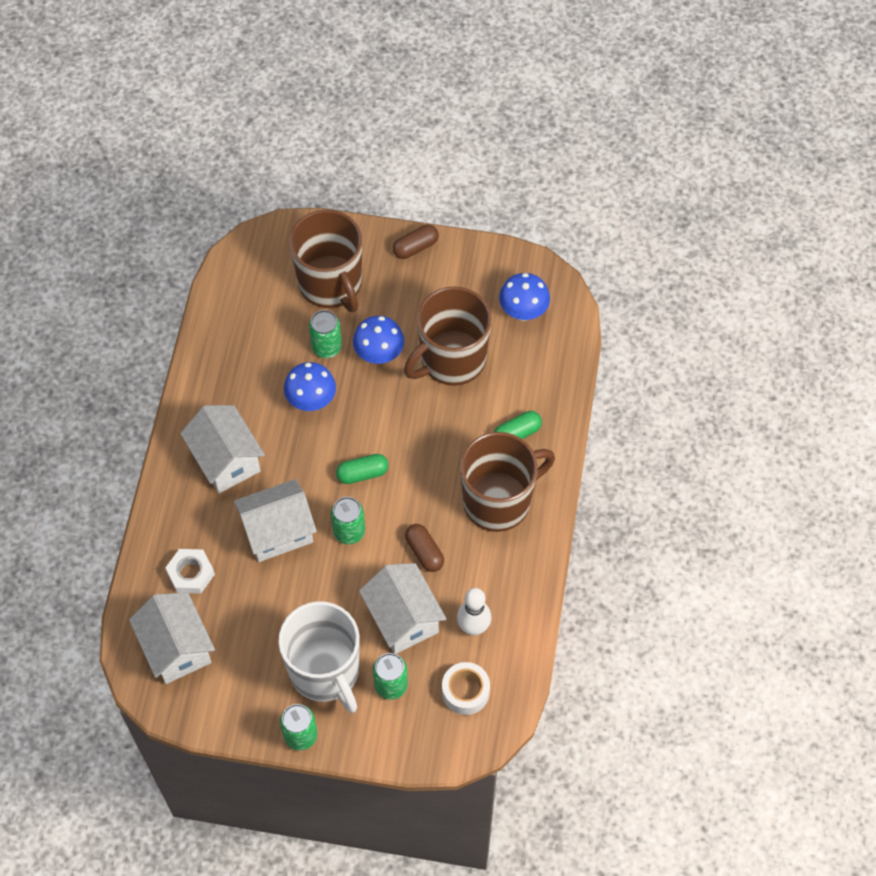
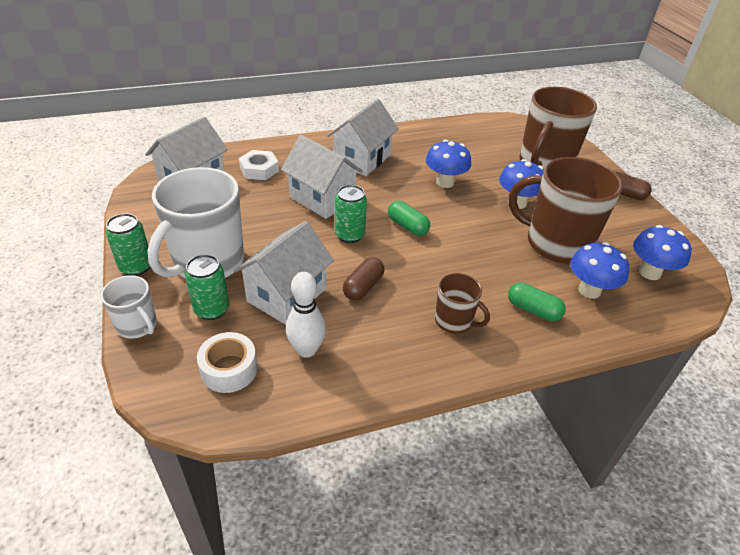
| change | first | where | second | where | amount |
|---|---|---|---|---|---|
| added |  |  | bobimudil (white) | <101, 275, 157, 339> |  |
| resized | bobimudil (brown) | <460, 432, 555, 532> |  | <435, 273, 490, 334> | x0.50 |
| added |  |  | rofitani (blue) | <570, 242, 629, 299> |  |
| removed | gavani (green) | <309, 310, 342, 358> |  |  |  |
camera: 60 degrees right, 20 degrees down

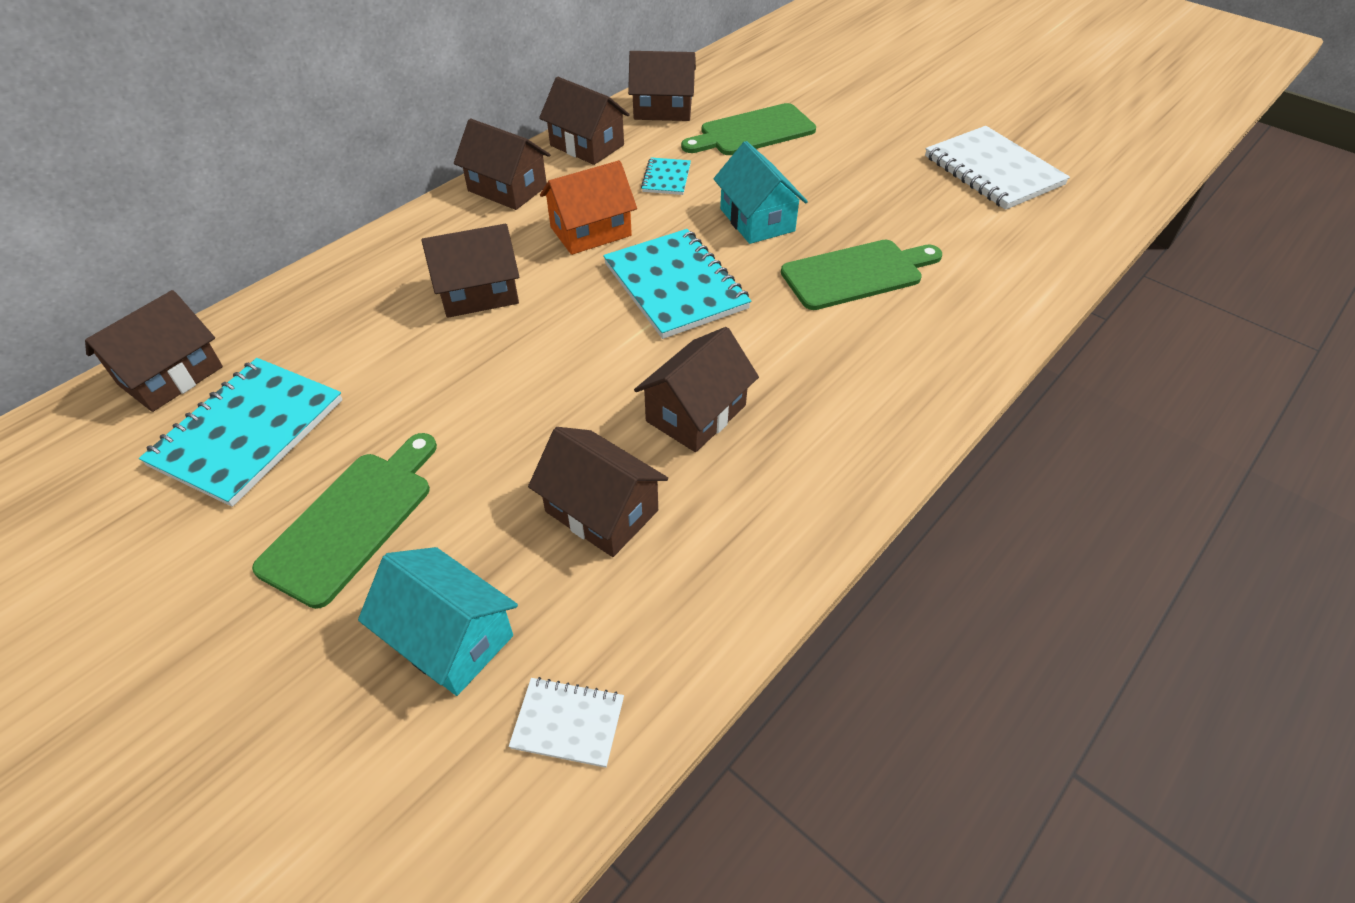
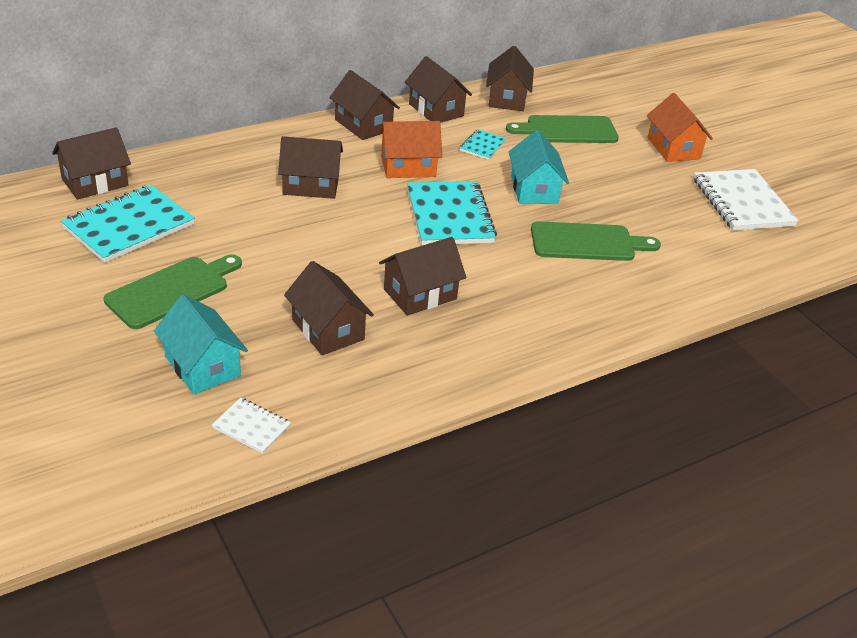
| change | first | where | second | where | amount |
|---|---|---|---|---|---|
| turned | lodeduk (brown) | <628, 51, 696, 121> |  | <486, 46, 534, 111> | 75 degrees clockwise |
| added |  |  | lodeduk (orange) | <647, 93, 713, 162> |  |
camera: 15 degrees right, 10 degrees down

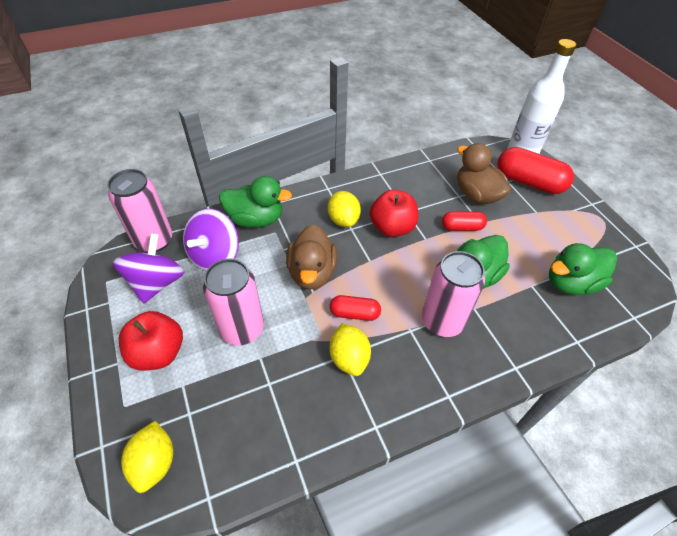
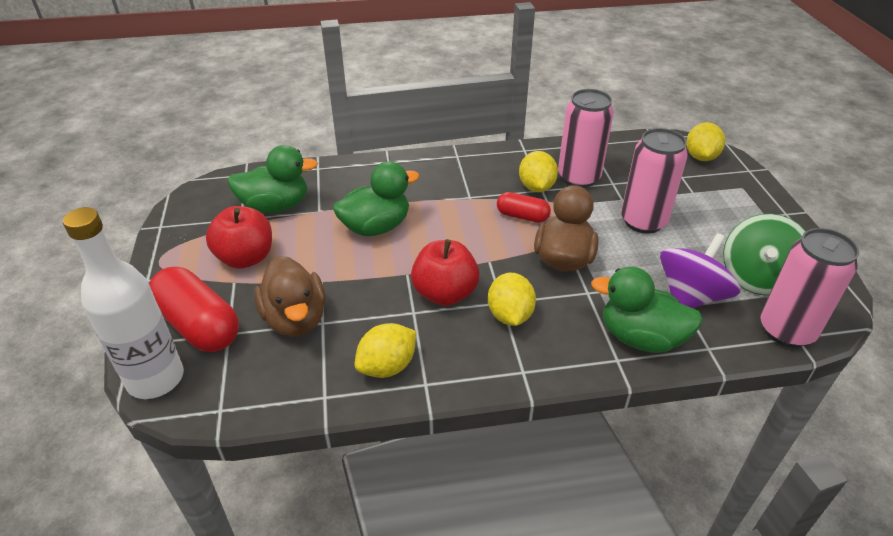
| change | first | where | second | where | amount |
|---|---|---|---|---|---|
| moved | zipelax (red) | <119, 311, 183, 371> |  | <206, 206, 272, 268> |  |
| added |  |  | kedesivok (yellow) | <355, 323, 416, 378> |  |
| moved | gavani (pink) | <422, 251, 485, 337> |  | <558, 89, 614, 188> |  |
| recoloured | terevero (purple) | <113, 233, 184, 303> | terevero (green) | <723, 214, 806, 295> |  |
| removed | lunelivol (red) | <442, 212, 487, 231> |  |  |  |
camera: 165 degrees left, 10 degrees down

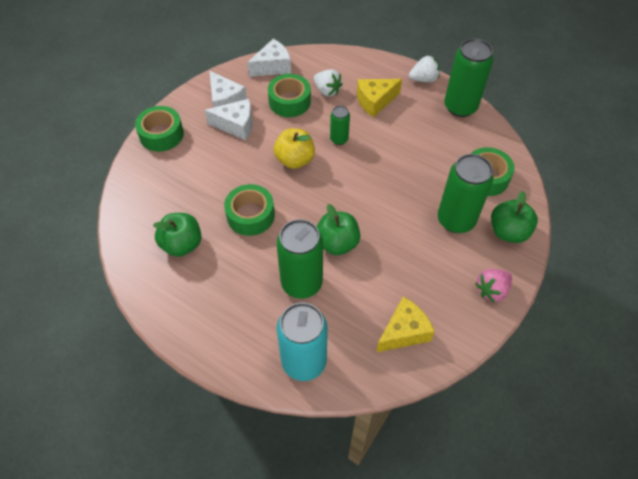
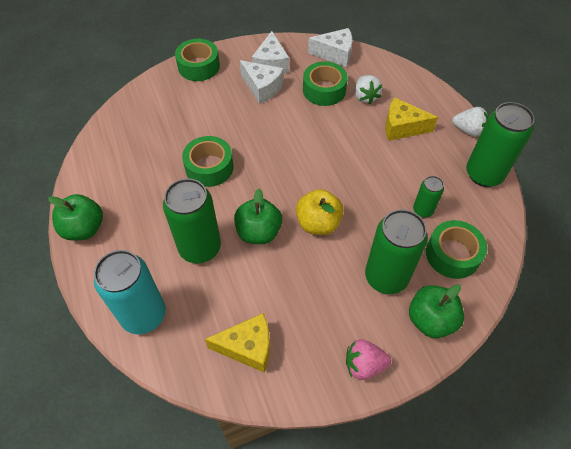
| change | first | where | second | where | amount |
|---|---|---|---|---|---|
| moved | zipelax (green) | <153, 213, 201, 257> |  | <48, 194, 103, 240> |  |
| moved | zipelax (yellow) | <274, 128, 315, 169> |  | <296, 189, 344, 235> |  |
| moved | gavani (green) | <330, 106, 350, 145> |  | <413, 176, 444, 218> |  |
camera: 35 degrees right, 0 degrees up

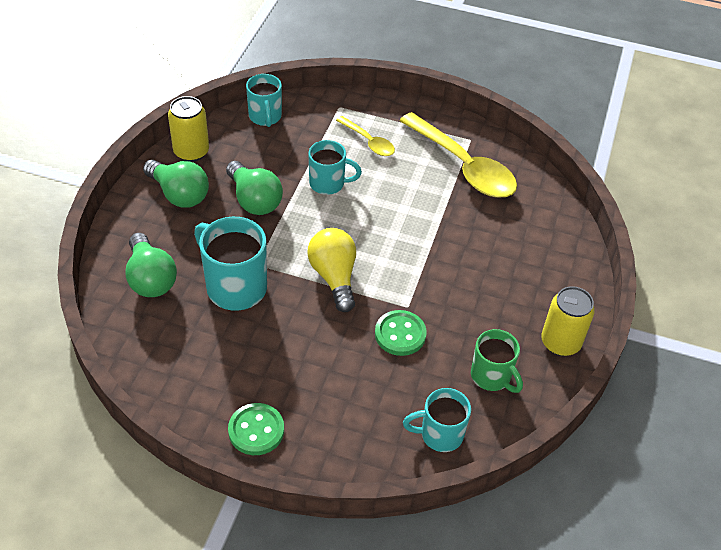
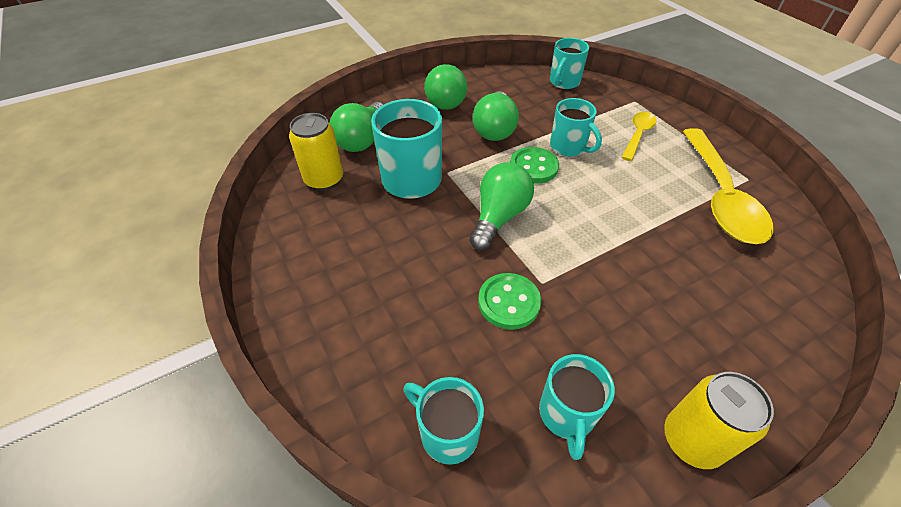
| change | first | where | second | where | amount |
|---|---|---|---|---|---|
| moved | gavani (yellow) | <168, 96, 209, 162> |  | <289, 113, 343, 191> |  |
| recoloured | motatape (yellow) | <307, 228, 356, 312> | motatape (green) | <470, 162, 534, 251> |  |
| moved | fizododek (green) | <228, 403, 284, 455> |  | <510, 147, 559, 184> |  |
| recoloured | bobimudil (green) | <471, 329, 523, 393> | bobimudil (turquoise) | <539, 354, 615, 460> |  |
| turned | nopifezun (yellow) | <336, 116, 395, 156> |  | <621, 112, 656, 161> | 150 degrees counterclockwise |
camera: 45 degrees right, 0 degrees up

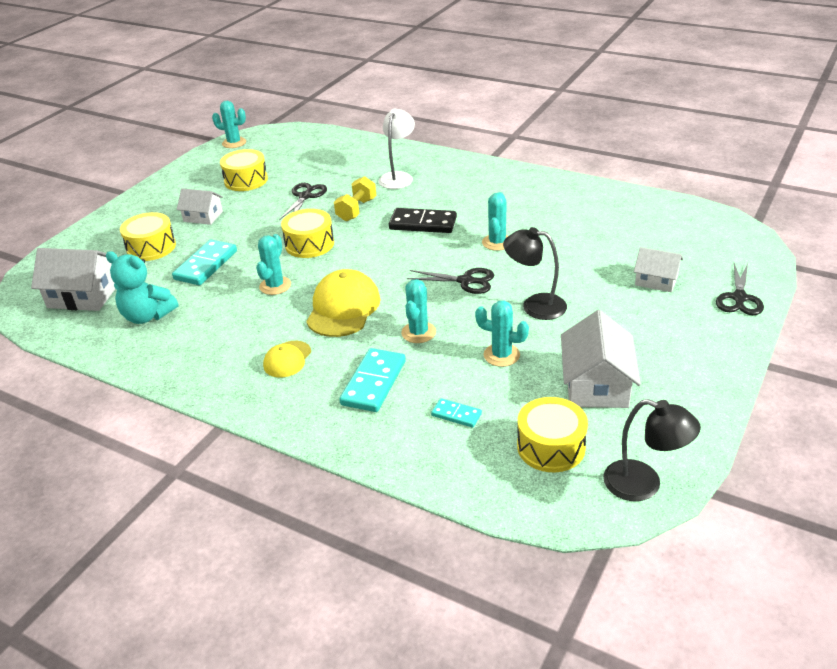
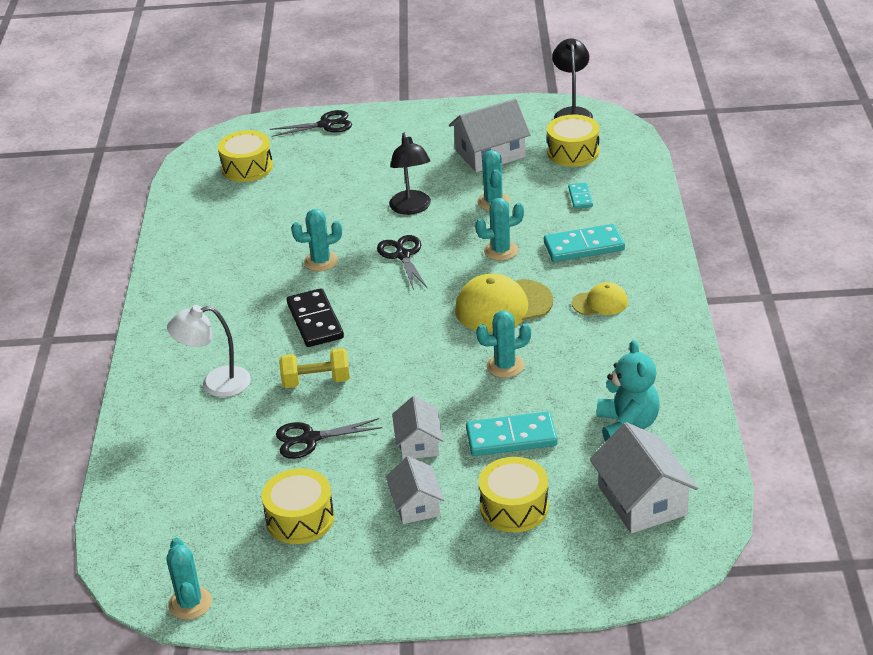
| change | first | where | second | where | amount |
|---|---|---|---|---|---|
| moved | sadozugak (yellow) | <281, 209, 334, 258> |  | <218, 130, 273, 182> |  |
| moved | lodeduk (white) | <634, 247, 683, 292> |  | <392, 396, 443, 460> |  |
camera: 120 degrees left, 0 degrees up

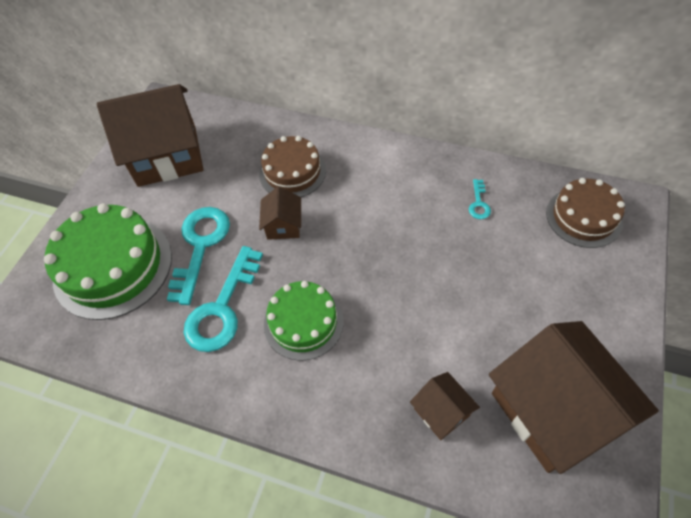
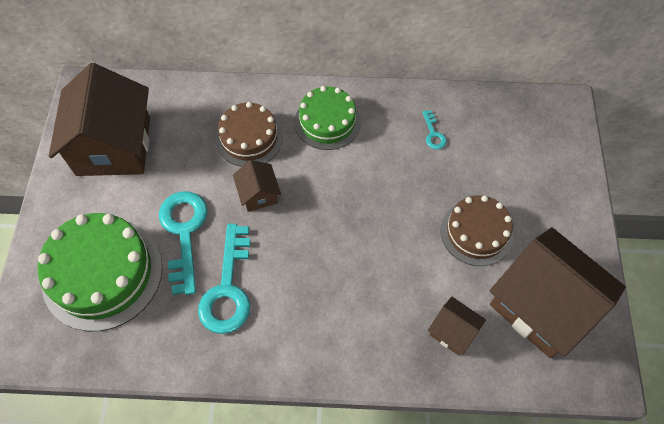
| change | first | where | second | where | amount |
|---|---|---|---|---|---|
| turned | lodeduk (brown) | <97, 84, 203, 187> |  | <49, 63, 150, 176> | 60 degrees counterclockwise |
| moved | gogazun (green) | <264, 281, 344, 360> |  | <295, 86, 361, 150> |  |
| moved | gogazun (brown) | <546, 178, 625, 248> |  | <441, 195, 514, 266> |  |
camera: 20 degrees left, 5 degrees up

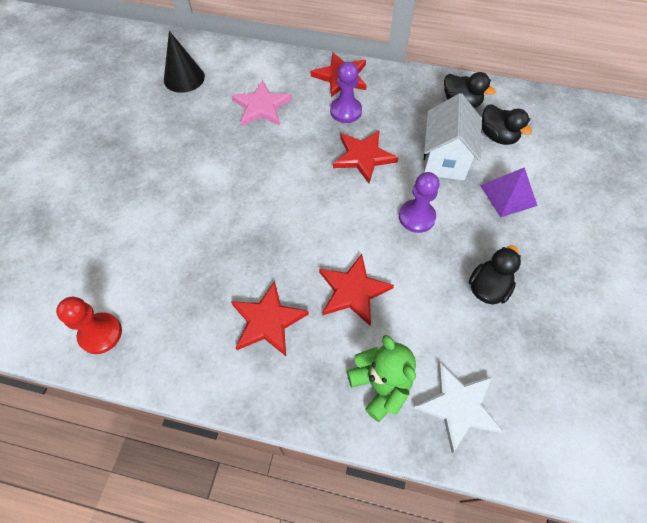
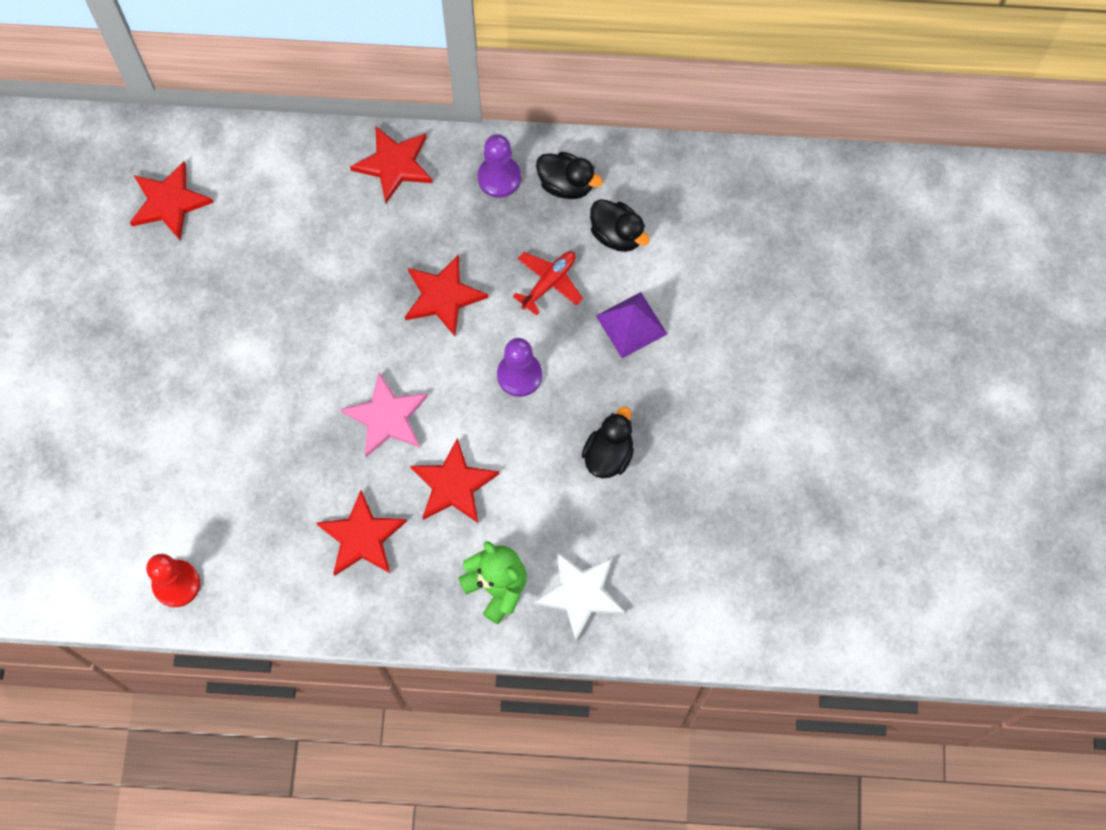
| change | first | where | second | where | amount |
|---|---|---|---|---|---|
| replaced | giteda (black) | <164, 31, 205, 93> | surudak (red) | <130, 161, 214, 240> |  |
| moved | surudak (pink) | <231, 80, 292, 126> |  | <340, 373, 428, 457> |  |
| moved | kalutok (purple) | <330, 62, 362, 123> |  | <477, 134, 521, 198> |  |
| replaced | lodeduk (white) | <424, 93, 481, 180> | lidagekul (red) | <513, 251, 583, 315> |  |
camera: 10 degrees left, 10 degrees up

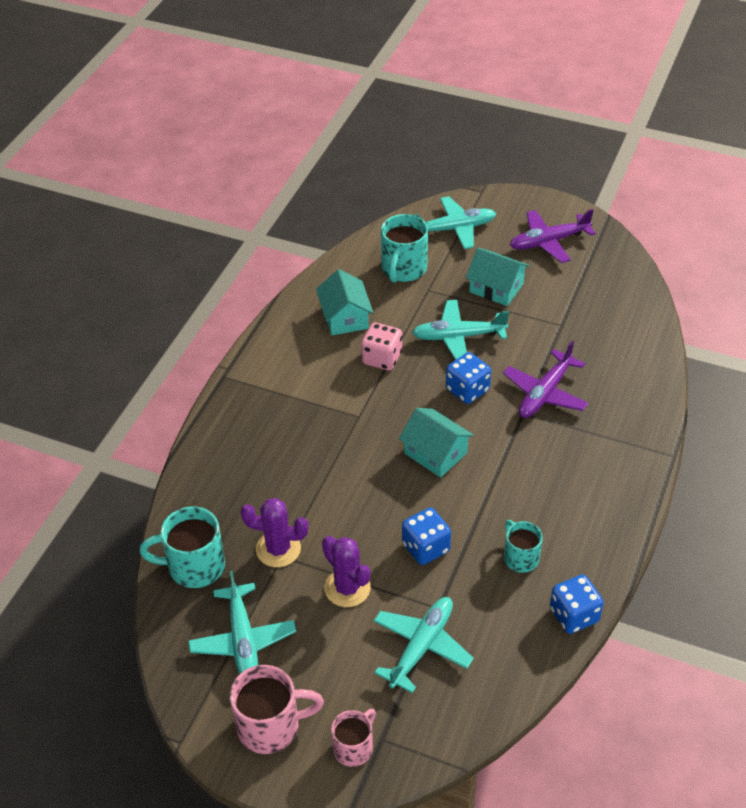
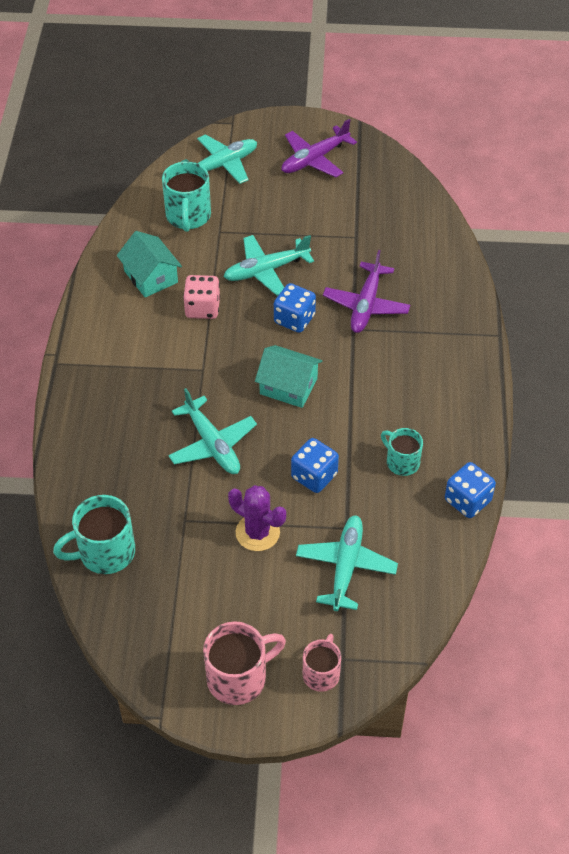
| change | first | where | second | where | amount |
|---|---|---|---|---|---|
| moved | lidagekul (turquoise) | <188, 571, 296, 674> |  | <168, 388, 257, 474> |  |
| removed | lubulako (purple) | <241, 498, 309, 567> |  |  |  |
| removed | lodeduk (turquoise) | <466, 248, 529, 306> |  |  |  |
camera: 20 degrees left, 5 degrees up

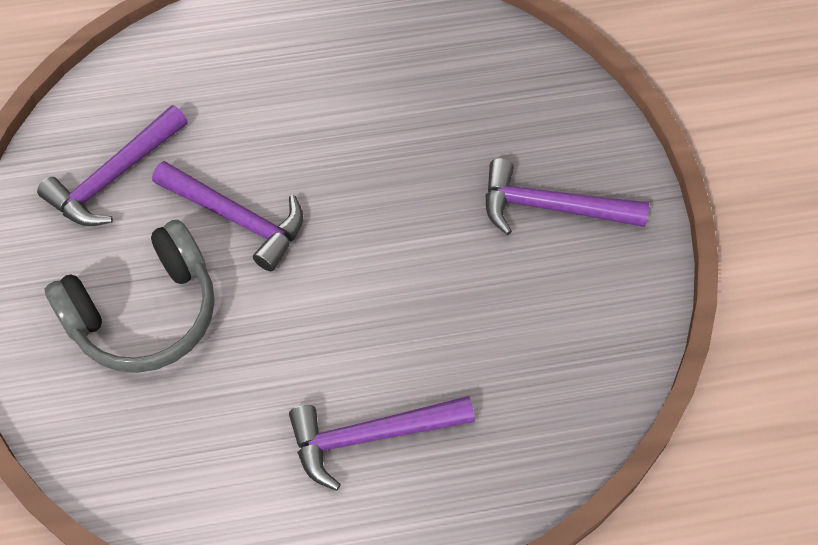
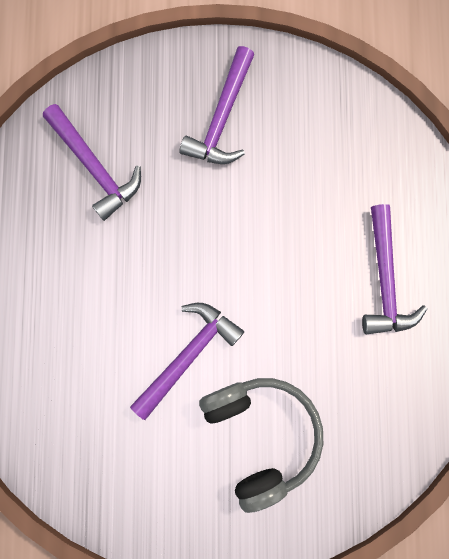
| change | first | where | second | where | amount |
|---|---|---|---|---|---|
| moved | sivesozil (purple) | <37, 105, 188, 226> |  | <43, 104, 141, 221> |  |
camera: 80 degrees left, 20 degrees up

